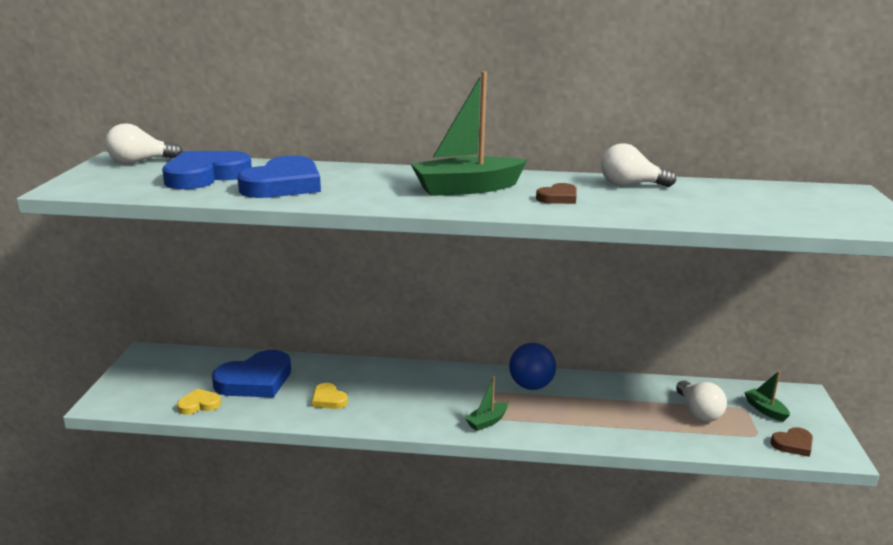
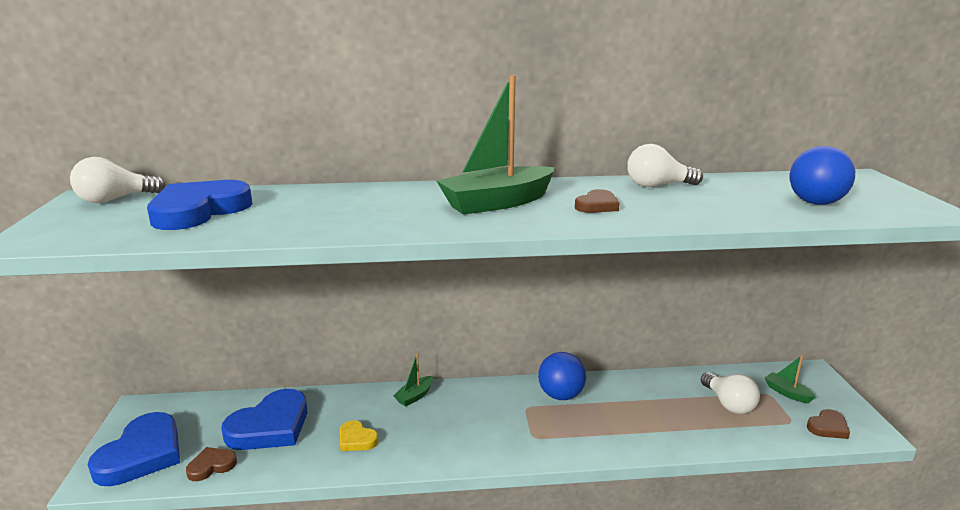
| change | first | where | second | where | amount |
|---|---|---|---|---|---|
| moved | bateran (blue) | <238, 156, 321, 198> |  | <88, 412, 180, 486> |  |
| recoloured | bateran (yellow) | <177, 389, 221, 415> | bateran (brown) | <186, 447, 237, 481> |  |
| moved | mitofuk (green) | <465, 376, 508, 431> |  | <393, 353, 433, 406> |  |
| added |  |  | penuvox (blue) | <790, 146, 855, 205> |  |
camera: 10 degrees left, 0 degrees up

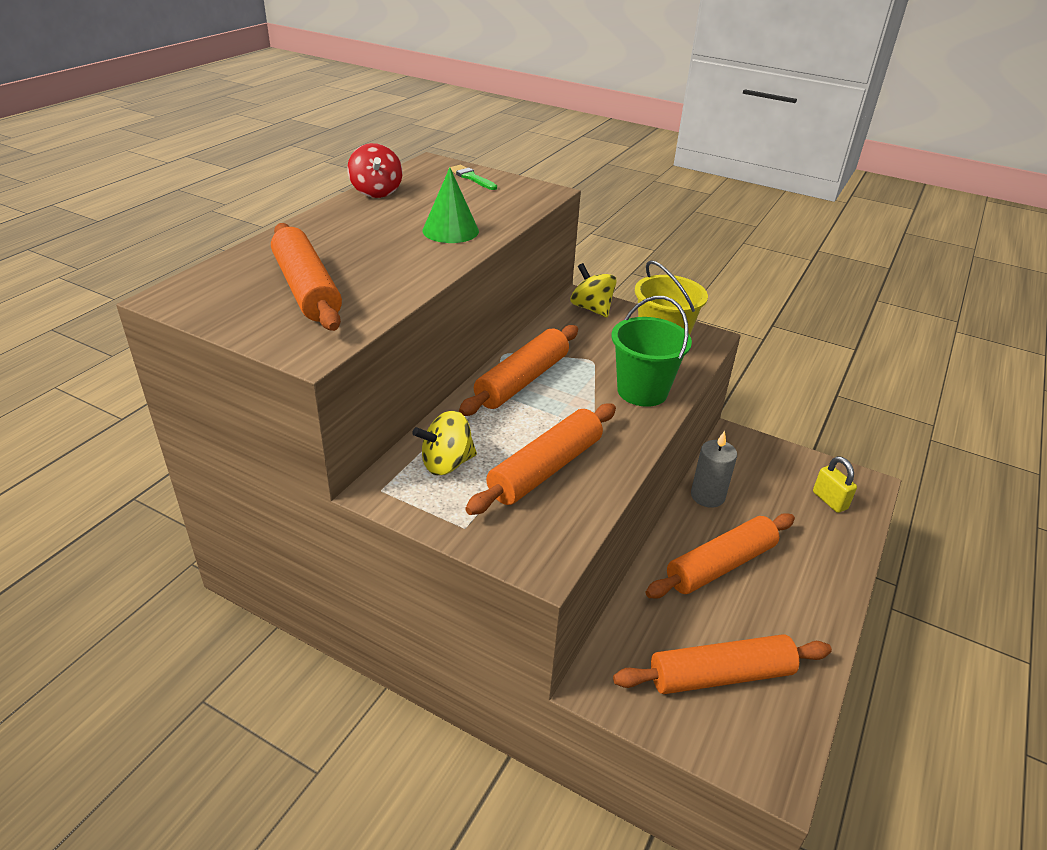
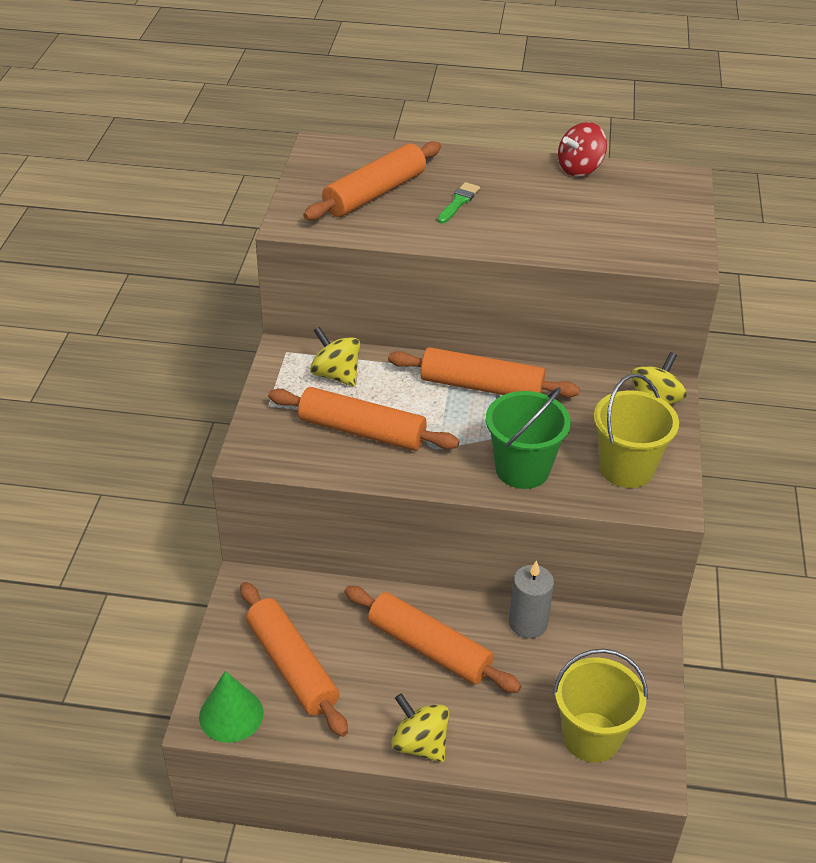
| change | first | where | second | where | amount |
|---|---|---|---|---|---|
| moved | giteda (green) | <423, 167, 479, 243> |  | <199, 671, 264, 743> |  |
| added |  |  | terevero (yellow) | <391, 693, 449, 763> |  |
| moved | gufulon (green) | <450, 165, 497, 190> |  | <437, 182, 480, 224> |  |
| replaced | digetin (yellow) | <813, 456, 857, 513> | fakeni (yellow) | <553, 649, 648, 763> |  |
camera: 70 degrees right, 5 degrees up

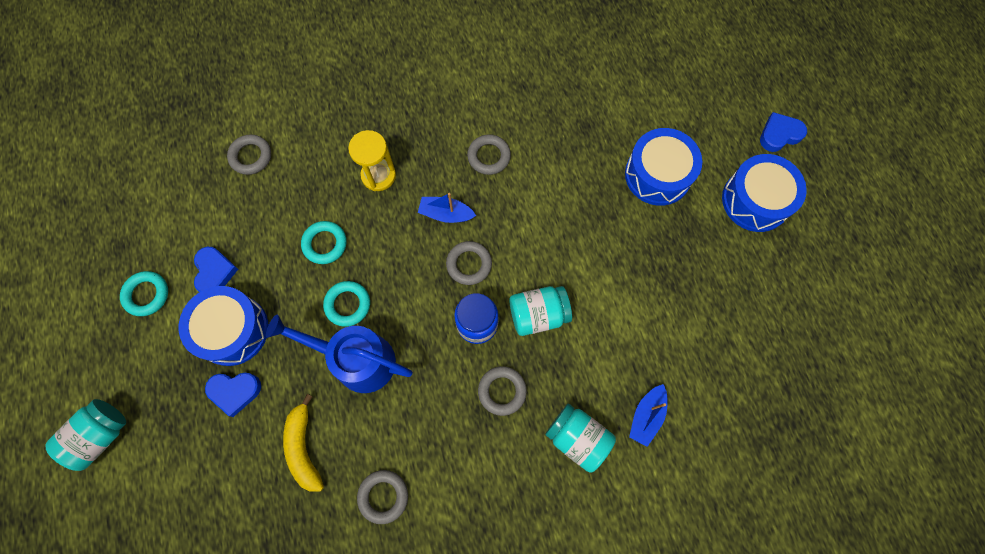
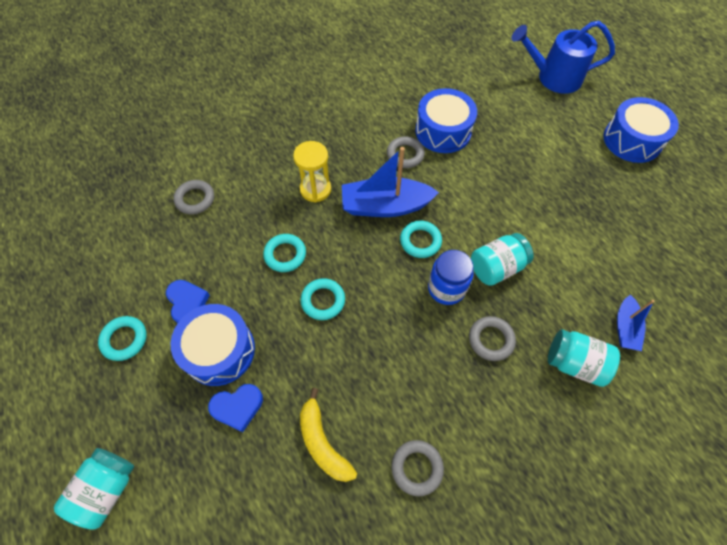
| change | first | where | second | where | amount |
|---|---|---|---|---|---|
| resized | mitofuk (blue) | <418, 193, 476, 223> |  | <342, 147, 439, 217> | x1.82 |
| recoloured | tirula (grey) | <446, 241, 492, 285> | tirula (turquoise) | <400, 221, 442, 258> |  |
| moved | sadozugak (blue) | <625, 128, 702, 206> |  | <415, 88, 477, 153> |  |
| moved | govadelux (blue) | <266, 314, 413, 393> |  | <512, 21, 615, 94> |  |
| removed | bateran (blue) | <760, 112, 807, 152> |  |  |  |
camera: 15 degrees left, 10 degrees down

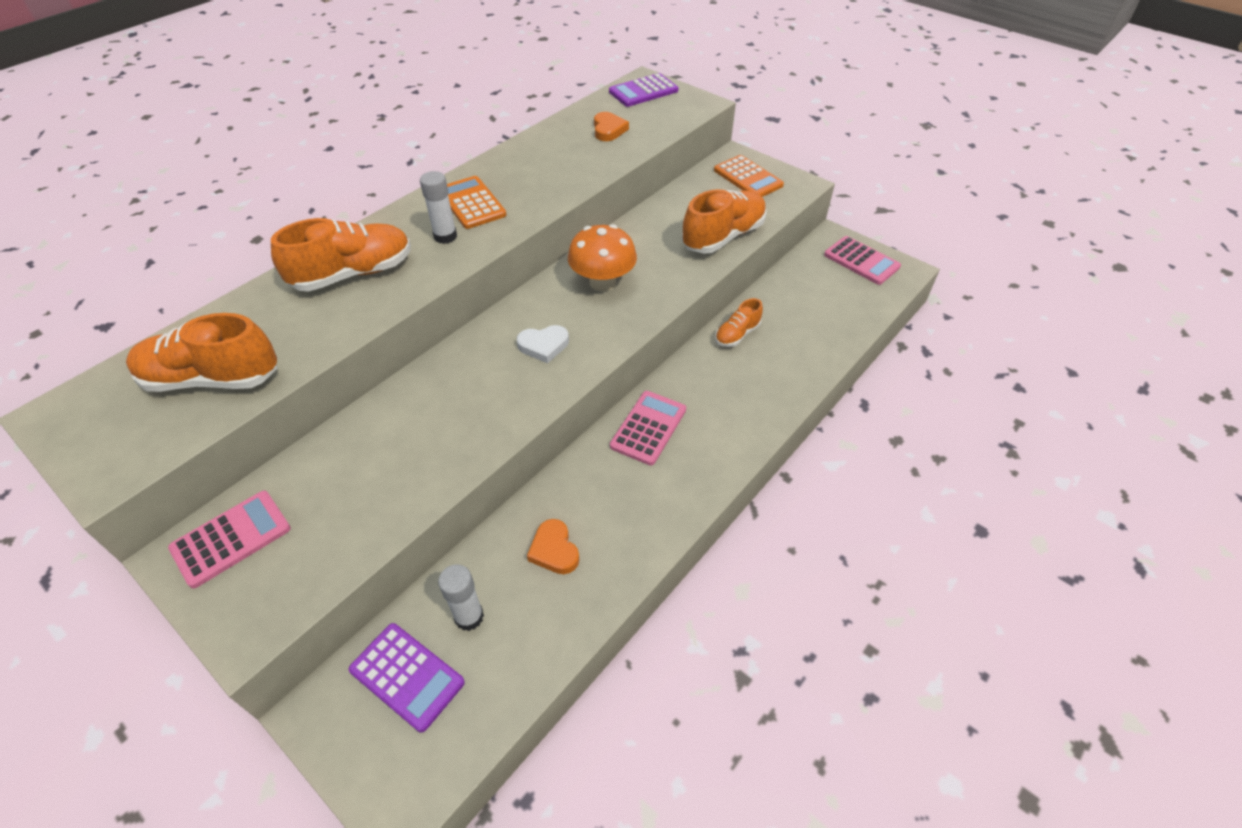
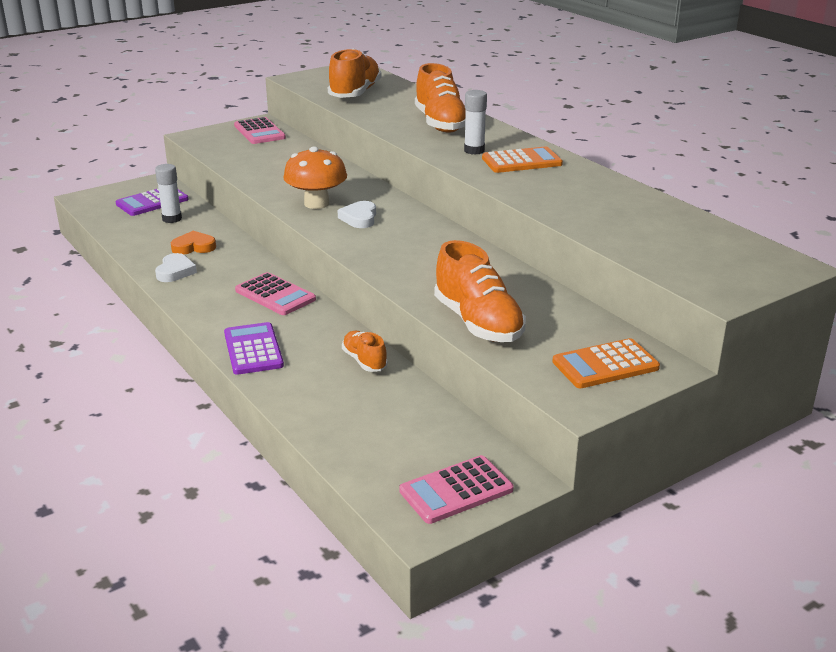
| change | first | where | second | where | amount |
|---|---|---|---|---|---|
| added |  |  | bateran (white) | <155, 253, 197, 282> |  |
| moved | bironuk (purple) | <609, 73, 678, 107> |  | <224, 322, 284, 375> |  |
| moved | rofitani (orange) | <568, 224, 637, 291> |  | <283, 146, 347, 209> |  |
| removed | bateran (orange) | <594, 112, 629, 141> |  |  |  |
camera: 105 degrees right, 20 degrees down

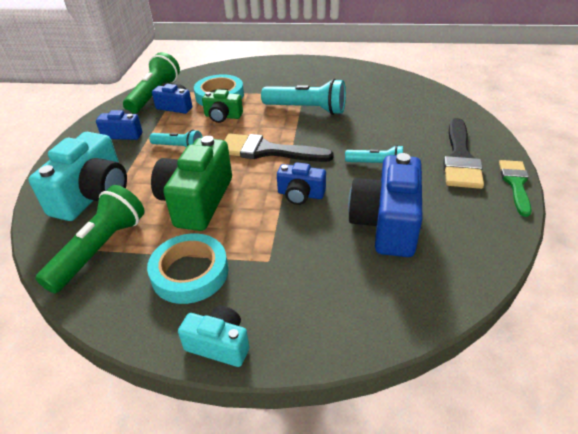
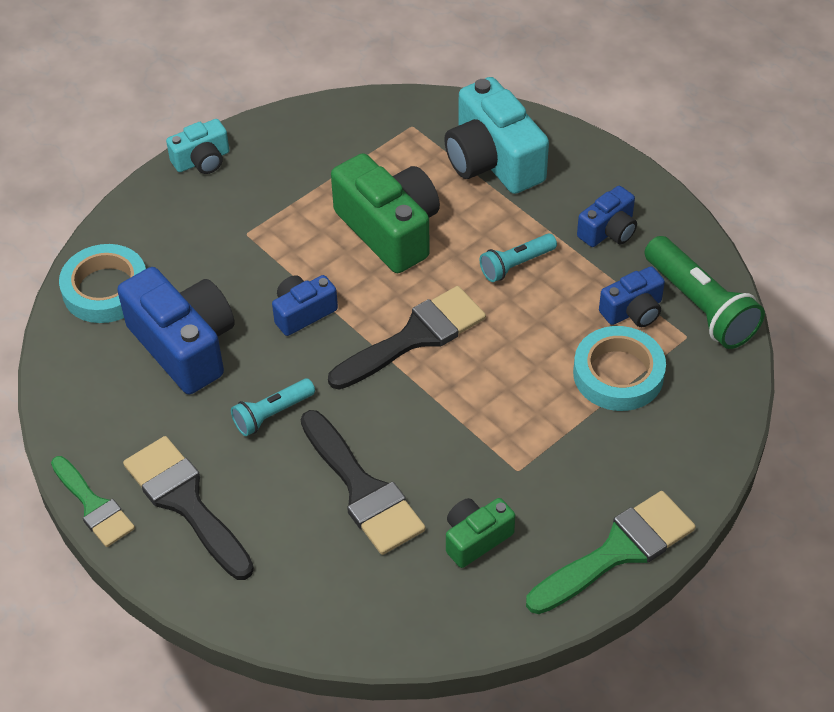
| change | first | where | second | where | amount |
|---|---|---|---|---|---|
| moved | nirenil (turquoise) | <147, 233, 228, 304> |  | <59, 244, 146, 323> |  |
| added |  |  | gufulon (black) | <301, 410, 426, 555> |  |
| moved | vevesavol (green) | <202, 89, 243, 123> |  | <446, 498, 515, 568> |  |
| added |  |  | gufulon (green) | <526, 491, 696, 614> |  |
| removed | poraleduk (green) | <35, 185, 145, 293> |  |  |  |
| removed | poraleduk (turquoise) | <261, 79, 346, 115> |  |  |  |
camera: 130 degrees right, 10 degrees up

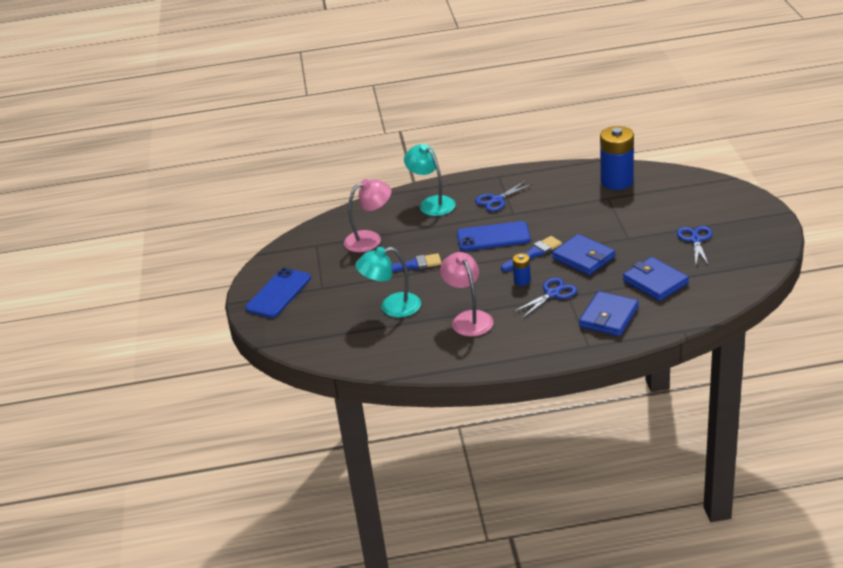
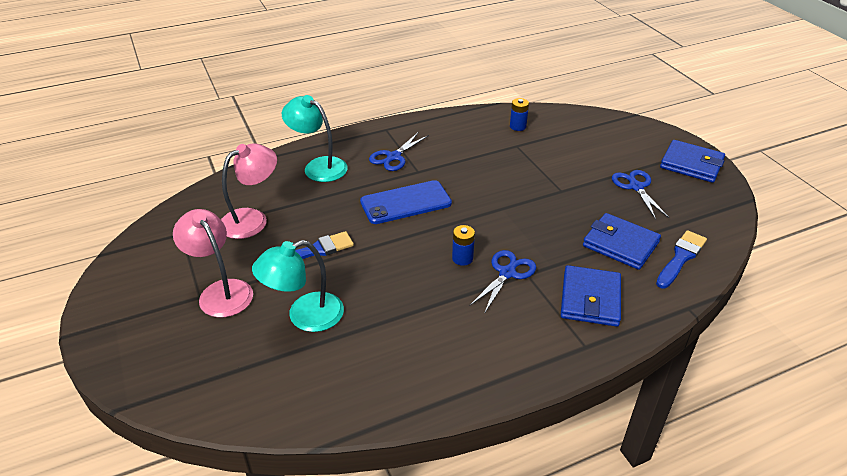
| change | first | where | second | where | amount |
|---|---|---|---|---|---|
| moved | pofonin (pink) | <440, 252, 493, 336> |  | <173, 209, 253, 317> |  |
| resized | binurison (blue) | <600, 126, 634, 190> |  | <510, 98, 529, 131> | x0.46 |
| moved | gufulon (blue) | <501, 236, 562, 272> |  | <656, 230, 707, 288> |  |
| moved | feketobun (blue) | <552, 234, 615, 275> |  | <660, 140, 725, 183> |  |
| removed | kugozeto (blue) | <245, 268, 311, 318> |  |  |  |
camera: 20 degrees left, 5 degrees up

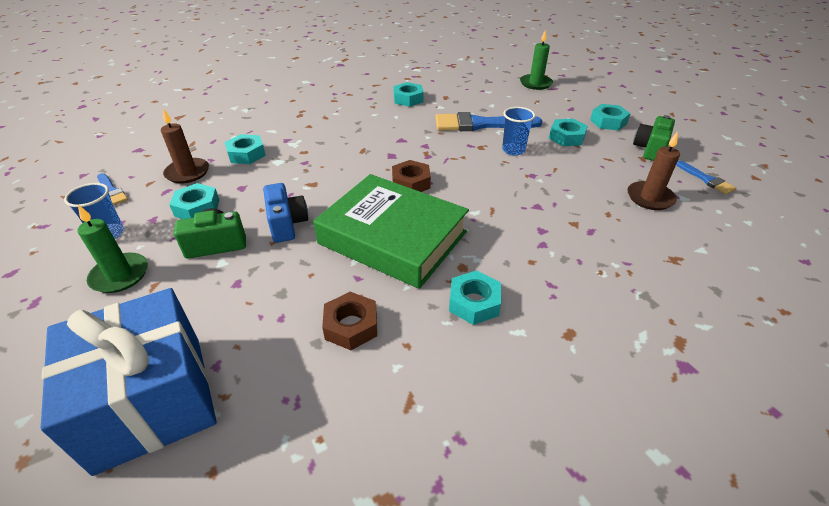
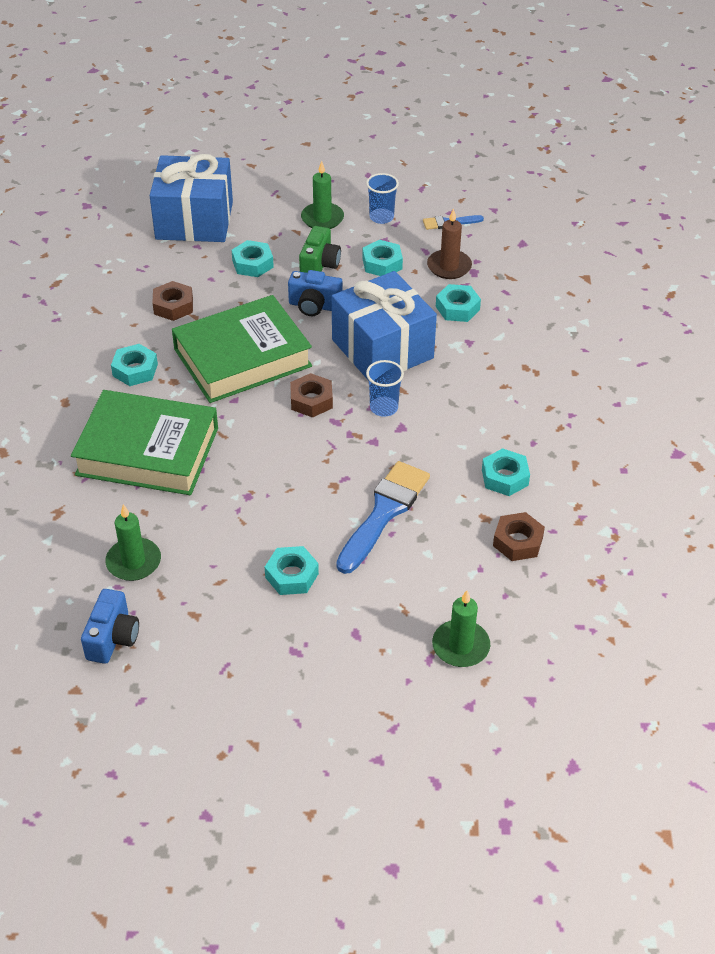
| change | first | where | second | where | amount |
|---|---|---|---|---|---|
| added |  |  | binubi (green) | <71, 390, 218, 495> |  |
| replaced | gufulon (blue) | <676, 161, 736, 194> | vevesavol (blue) | <81, 589, 139, 664> |  |
| recoloured | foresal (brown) | <627, 132, 680, 210> | foresal (green) | <106, 504, 161, 581> |  |
| moved | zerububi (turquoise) | <590, 104, 631, 130> |  | <232, 240, 274, 277> |  |
| added |  |  | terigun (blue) | <332, 271, 437, 380> |  |
| moved | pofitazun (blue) | <502, 107, 535, 155> |  | <366, 360, 404, 417> |  |
| added |  |  | zerububi (brown) | <493, 512, 545, 561> |  |
| removed | vevesavol (green) | <633, 115, 675, 161> |  |  |  |
camera: 120 degrees right, 5 degrees up

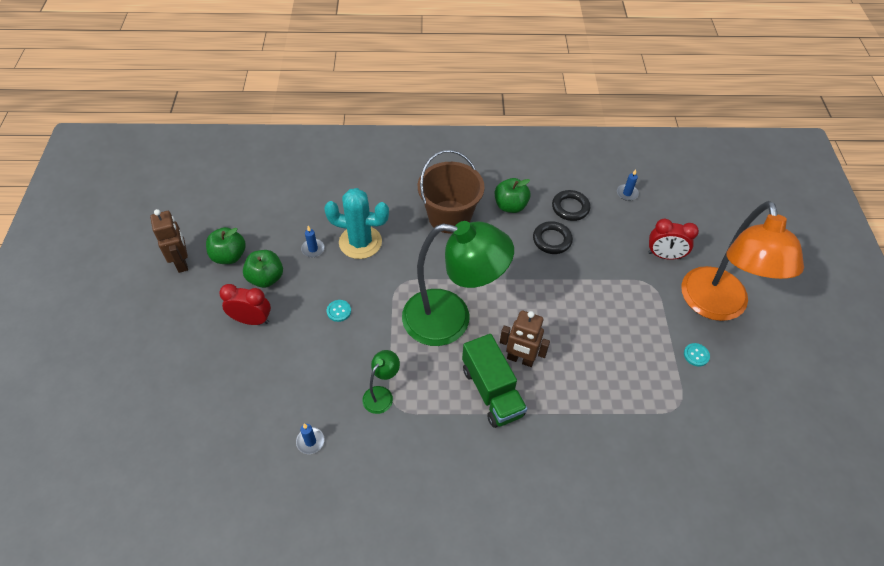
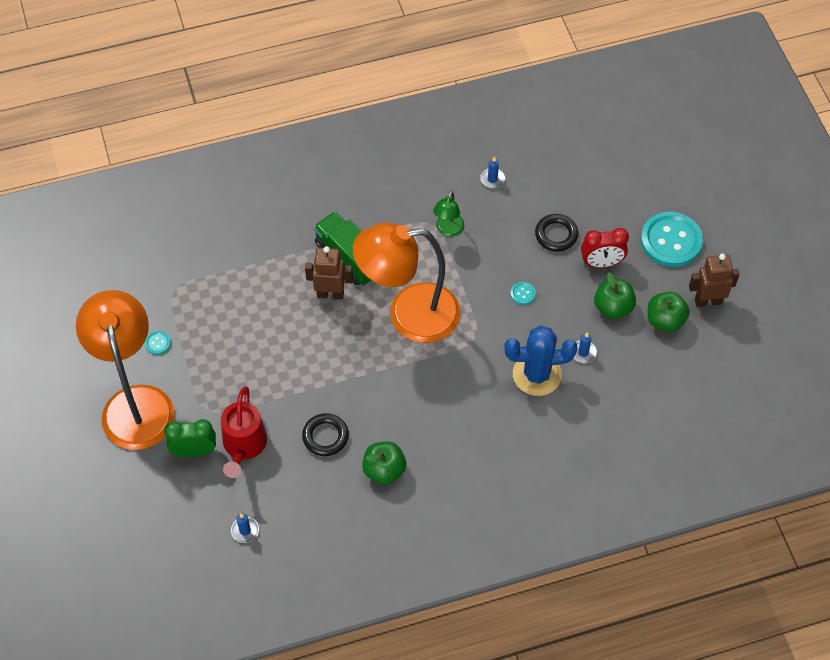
| change | first | where | second | where | amount |
|---|---|---|---|---|---|
| recoloured | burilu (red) | <648, 219, 699, 260> | burilu (green) | <164, 419, 216, 457> |  |
| added |  |  | govadelux (red) | <221, 386, 267, 478> |  |
| recoloured | pofonin (green) | <402, 221, 514, 346> | pofonin (orange) | <353, 223, 460, 343> |  |
| recoloured | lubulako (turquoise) | <324, 188, 389, 259> | lubulako (blue) | <504, 325, 578, 396> |  |
| moved | tirula (black) | <552, 190, 590, 221> |  | <535, 214, 578, 252> |  |
| added |  |  | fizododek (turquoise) | <641, 212, 703, 267> |  |
| turned | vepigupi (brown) | <150, 209, 188, 273> |  | <689, 254, 740, 307> | 120 degrees clockwise |
| removed | fakeni (brown) | <418, 150, 485, 233> |  |  |  |
camera: 165 degrees right, 5 degrees up

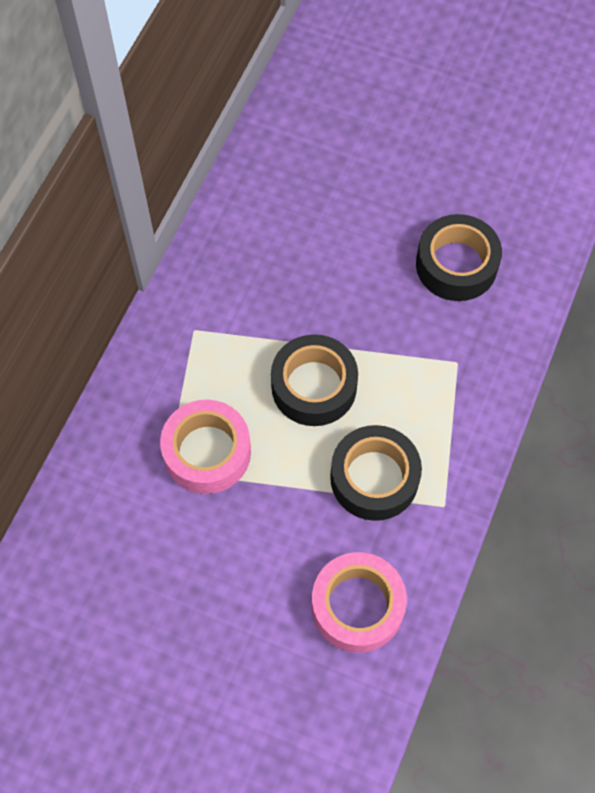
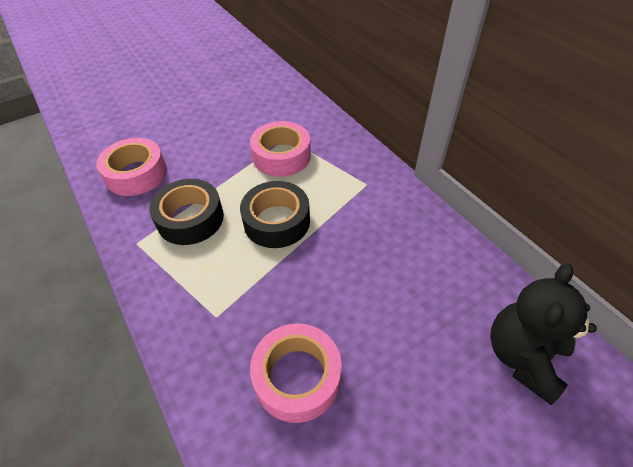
| change | first | where | second | where | amount |
|---|---|---|---|---|---|
| recoloured | nirenil (black) | <416, 214, 502, 301> | nirenil (pink) | <250, 323, 342, 423> |  |
| added |  |  | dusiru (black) | <490, 263, 597, 405> |  |
camera: 125 degrees right, 15 degrees down

